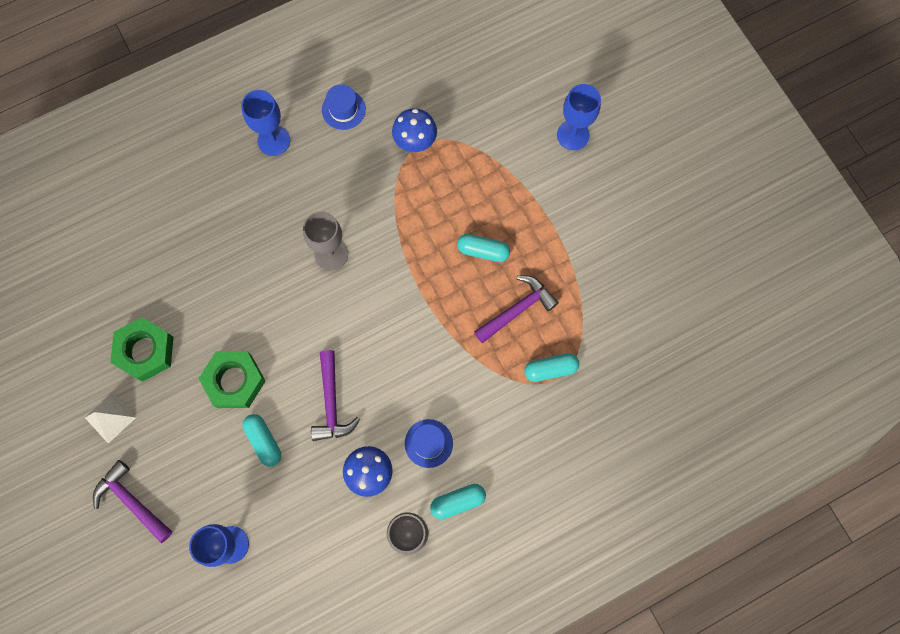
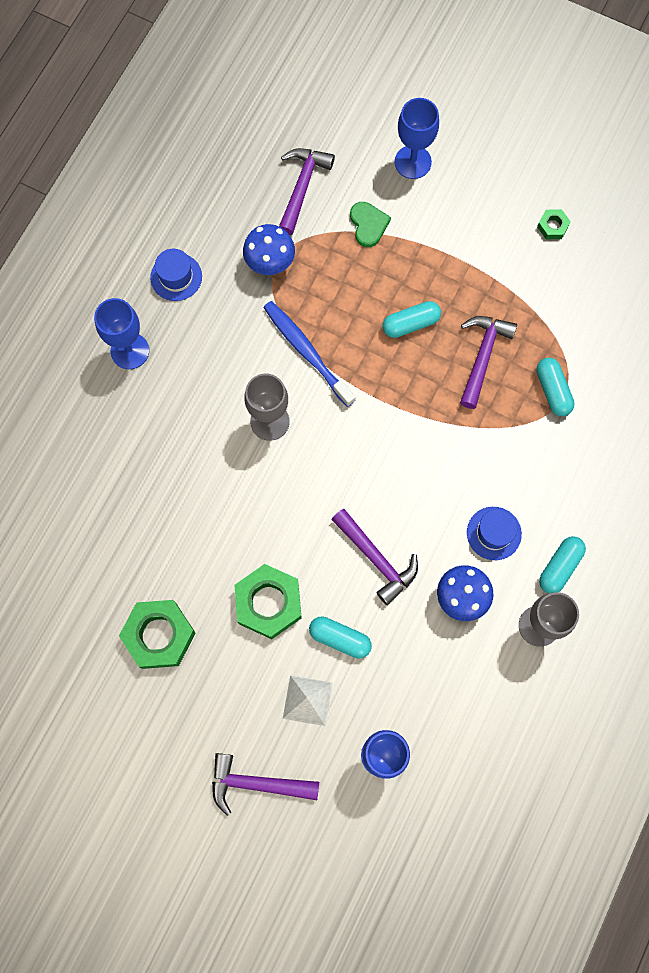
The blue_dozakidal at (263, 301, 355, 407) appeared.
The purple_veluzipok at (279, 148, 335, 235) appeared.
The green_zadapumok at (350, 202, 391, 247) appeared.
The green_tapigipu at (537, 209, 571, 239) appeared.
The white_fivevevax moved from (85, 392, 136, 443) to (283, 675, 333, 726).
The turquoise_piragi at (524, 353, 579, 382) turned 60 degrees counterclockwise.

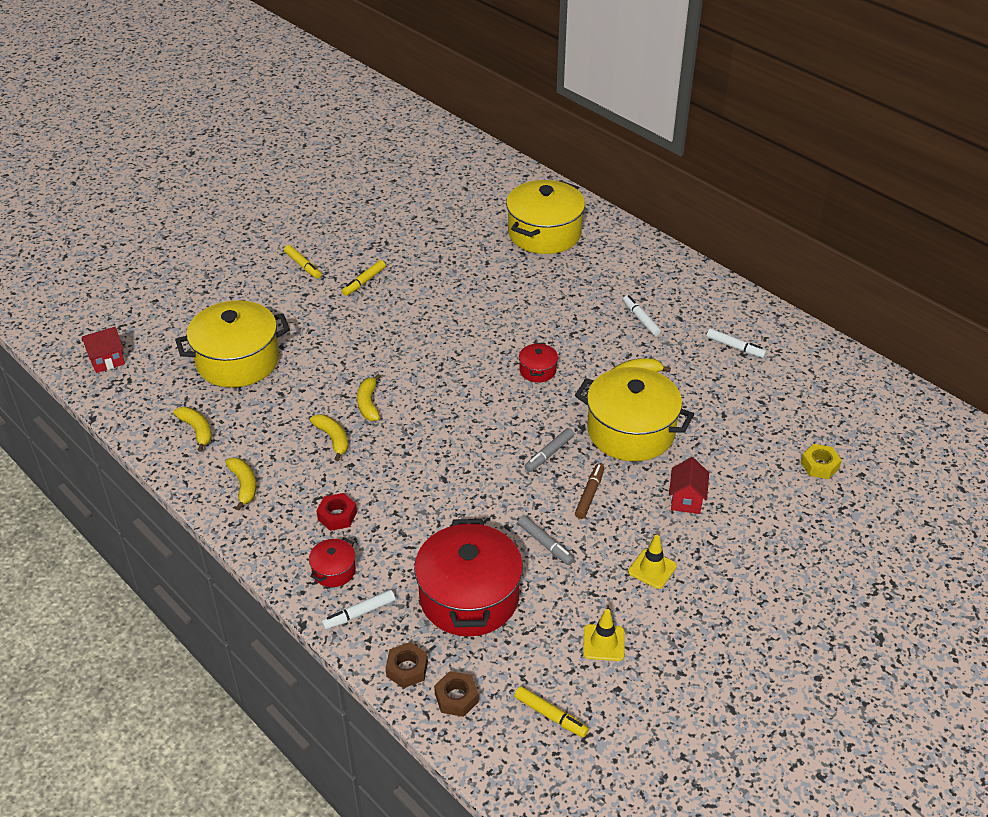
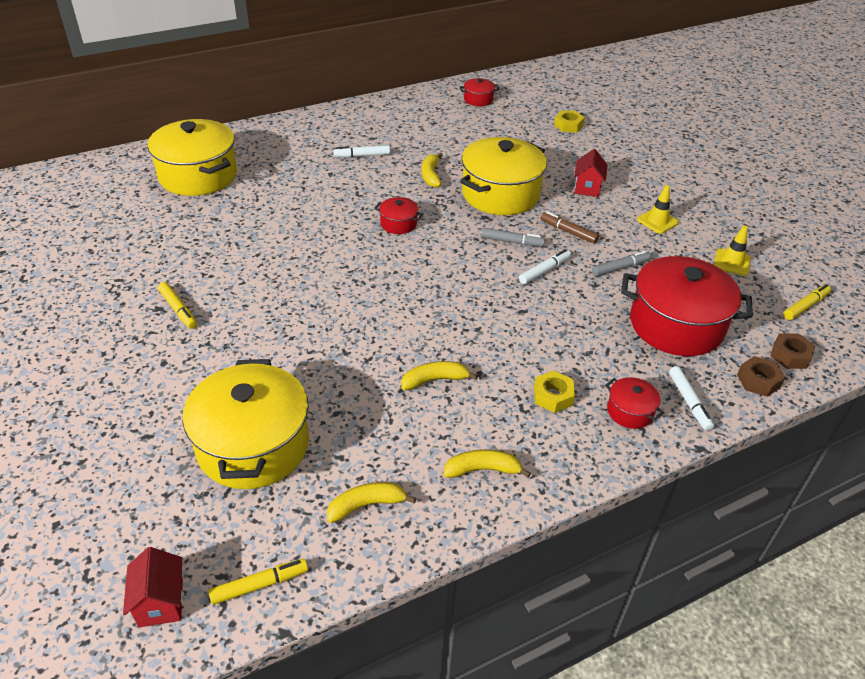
The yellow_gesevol at (357, 374, 381, 421) disappeared.
The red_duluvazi at (460, 78, 499, 106) appeared.
The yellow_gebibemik moved from (284, 245, 322, 279) to (208, 559, 308, 605).
The white_gebibemik moved from (707, 329, 767, 358) to (519, 249, 571, 284).
The red_tapigipu at (317, 493, 357, 531) became the yellow_tapigipu at (534, 370, 575, 413).
The grey_gebibemik at (524, 428, 574, 472) turned 45 degrees counterclockwise.
The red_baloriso at (669, 457, 709, 514) turned 75 degrees clockwise.

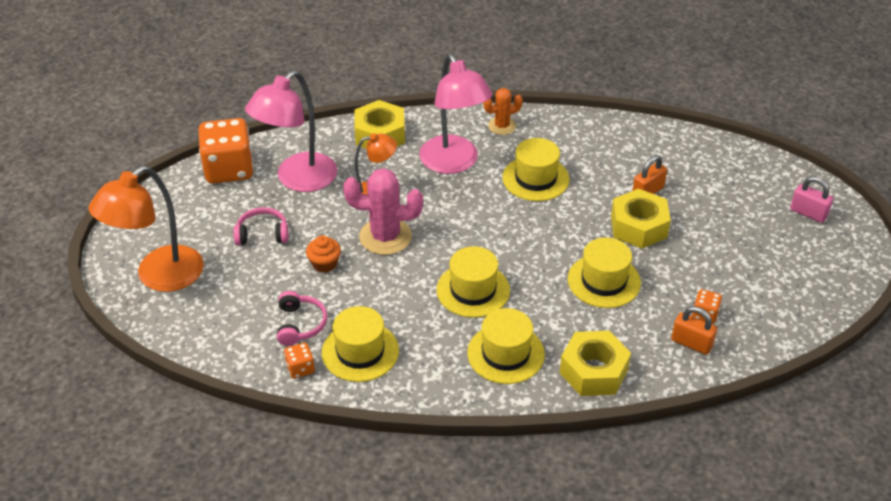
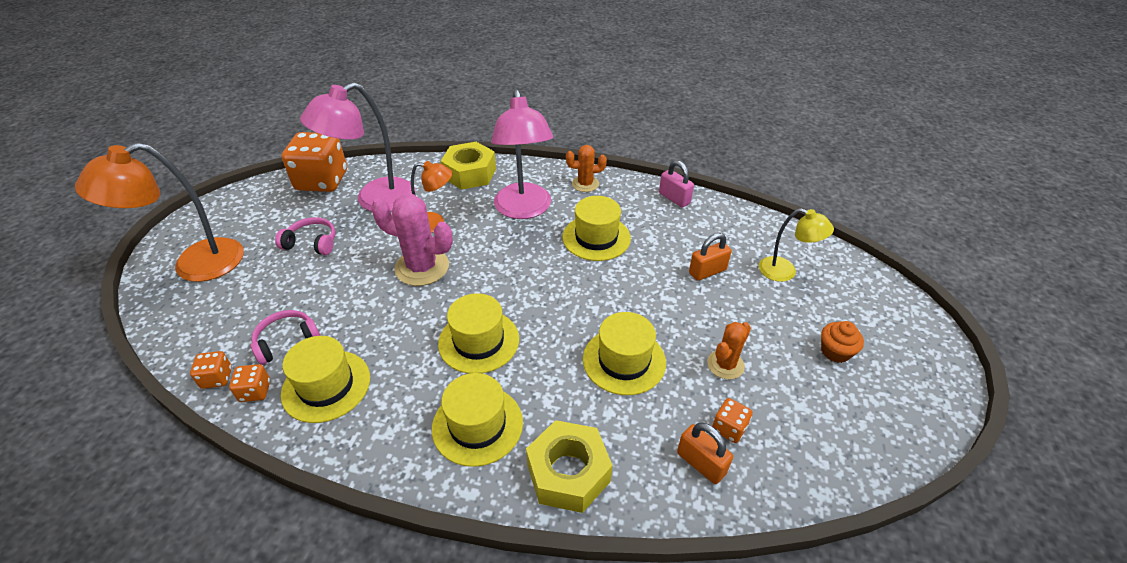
The yellow_tapigipu at (611, 189, 671, 249) disappeared.
The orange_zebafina at (190, 351, 232, 389) appeared.
The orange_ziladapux at (707, 322, 751, 379) appeared.
The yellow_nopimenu at (759, 208, 834, 282) appeared.
The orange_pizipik moved from (306, 235, 341, 273) to (821, 321, 864, 363).
The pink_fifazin moved from (790, 176, 833, 223) to (659, 160, 694, 207).
The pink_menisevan at (277, 291, 327, 346) turned 135 degrees counterclockwise.

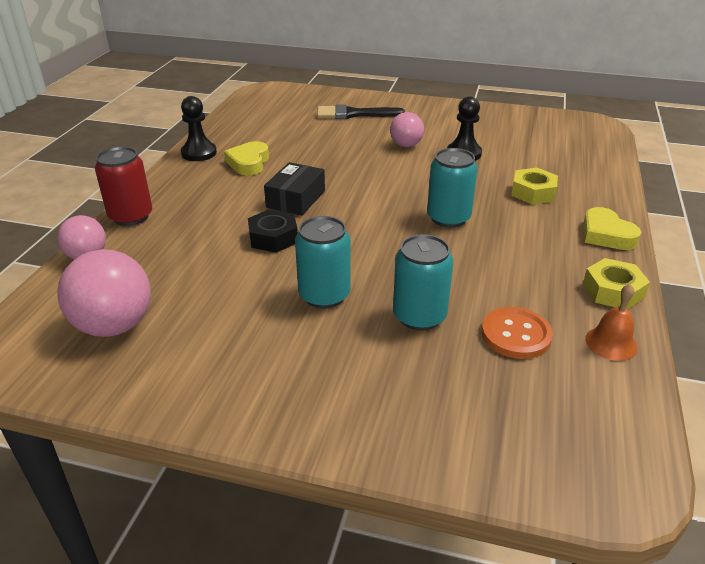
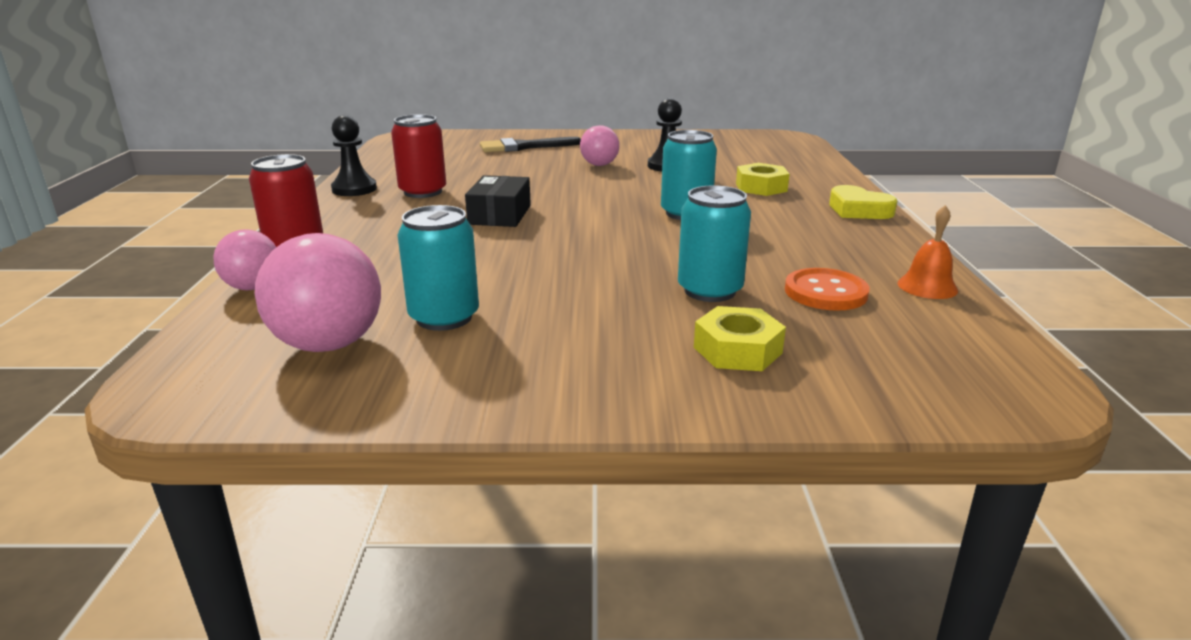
The black_tapigipu at (248, 209, 298, 253) disappeared.
The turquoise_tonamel moved from (295, 216, 351, 309) to (398, 205, 479, 331).
The yellow_tapigipu moved from (583, 258, 650, 309) to (694, 306, 786, 371).
The yellow_zadapumok at (224, 141, 269, 175) was replaced by the red_tonamel at (391, 114, 446, 198).

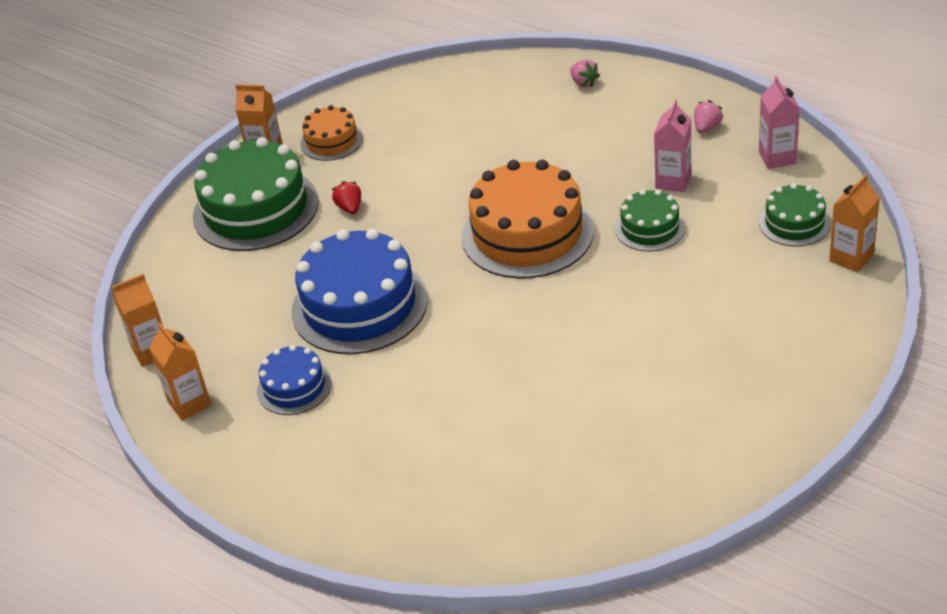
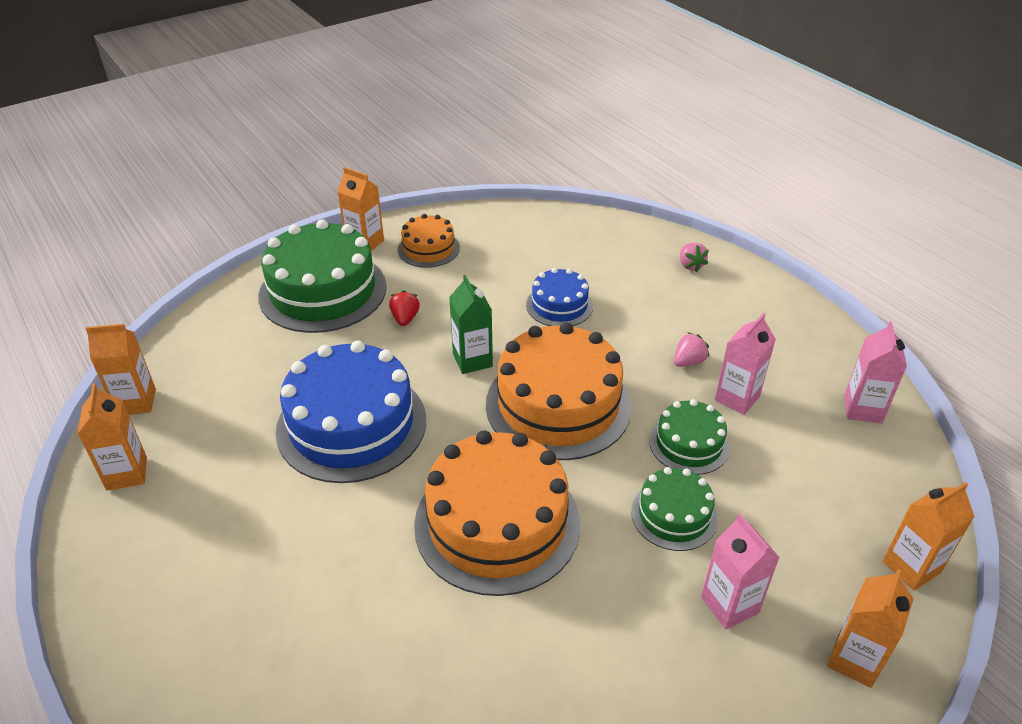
The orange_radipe at (414, 430, 580, 596) appeared.
The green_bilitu at (449, 275, 493, 374) appeared.
The pink_bilitu at (701, 514, 780, 629) appeared.
The orange_bilitu at (827, 569, 914, 688) appeared.
The blue_radipe moved from (257, 345, 332, 415) to (526, 268, 593, 326).
The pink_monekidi moved from (694, 100, 724, 133) to (674, 332, 709, 367).
The green_radipe moved from (759, 183, 831, 247) to (631, 467, 718, 551).

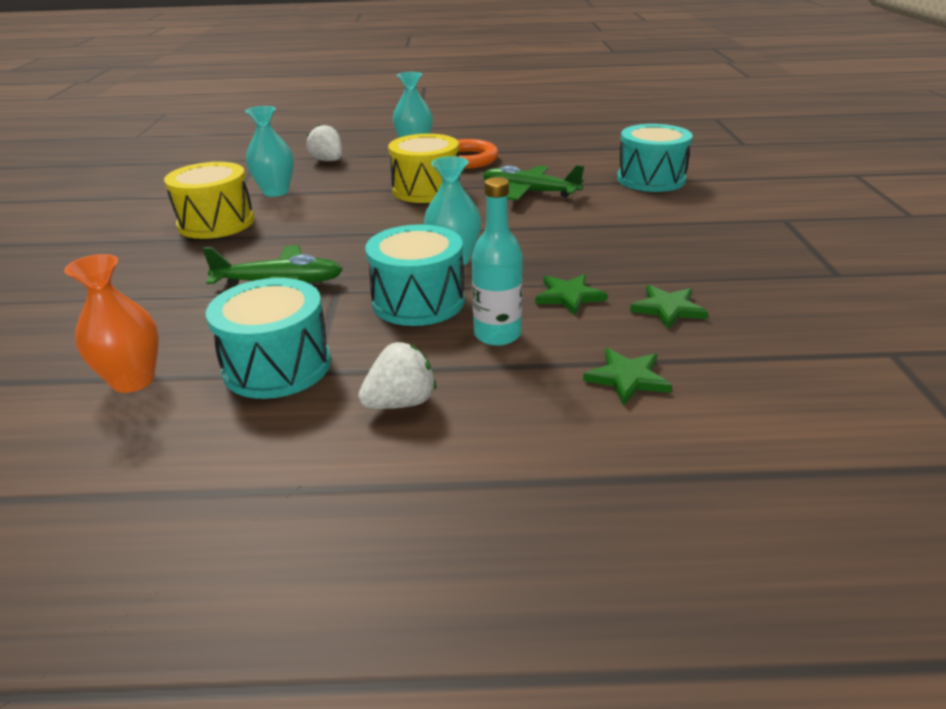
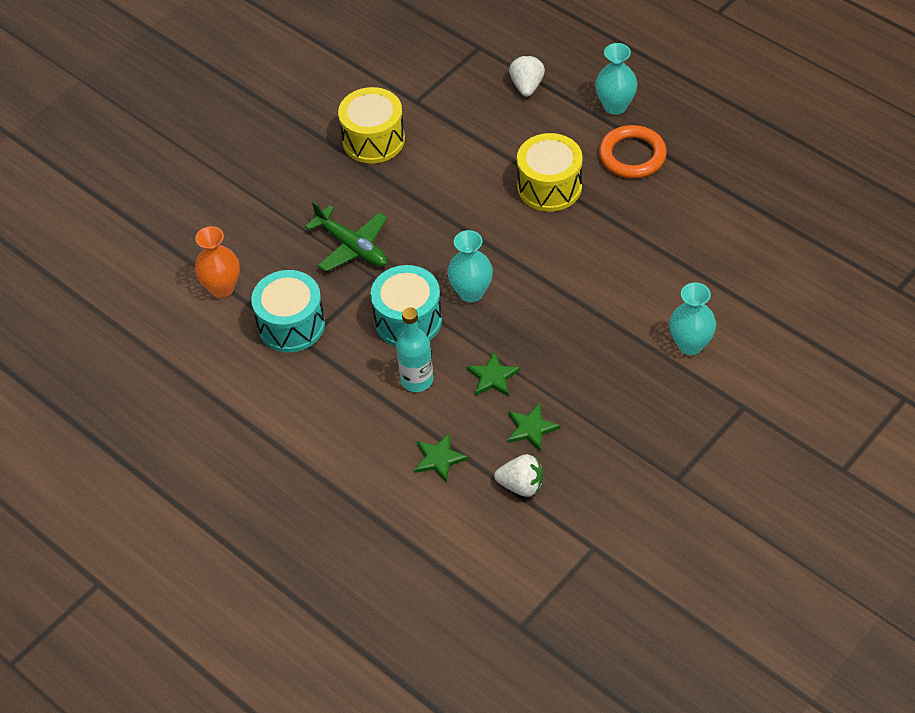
The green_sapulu at (483, 165, 584, 201) disappeared.
The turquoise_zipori at (617, 124, 693, 192) disappeared.
The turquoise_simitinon moved from (245, 106, 294, 197) to (669, 282, 716, 355).
The white_monekidi moved from (358, 342, 436, 409) to (494, 454, 543, 497).

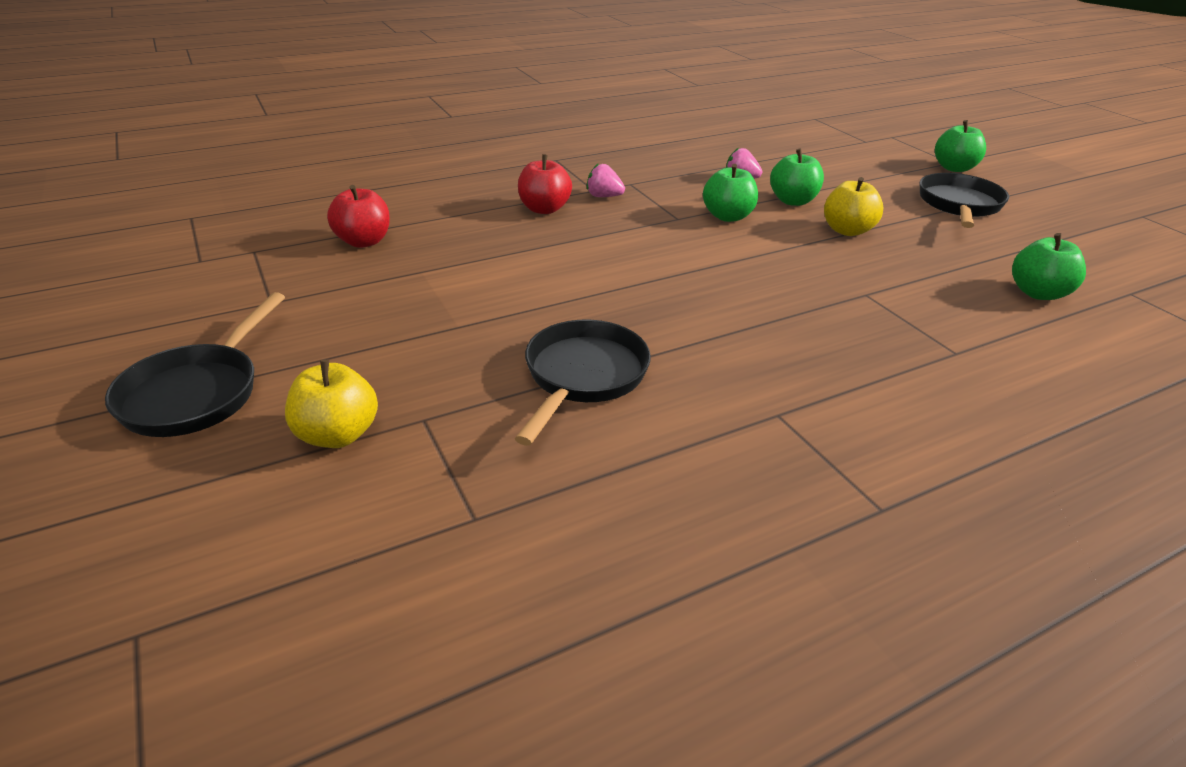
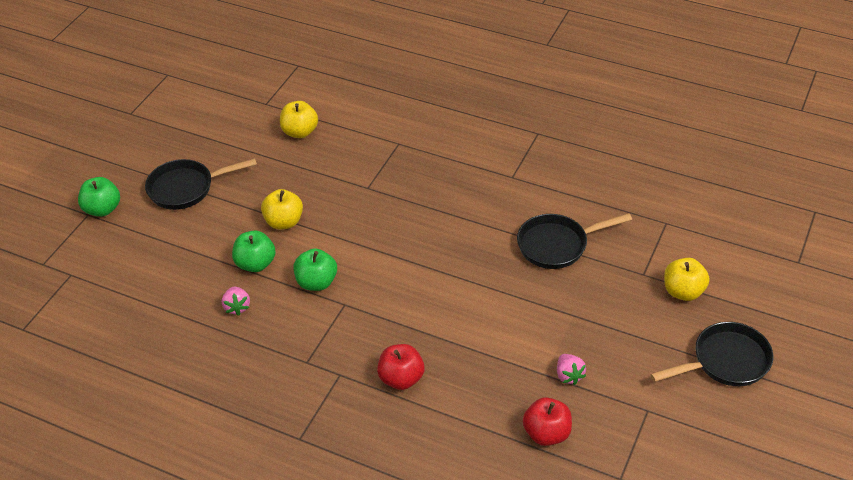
The pink_monekidi moved from (587, 163, 625, 197) to (557, 354, 586, 385).
The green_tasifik at (1012, 233, 1086, 300) became the yellow_tasifik at (280, 101, 318, 138).

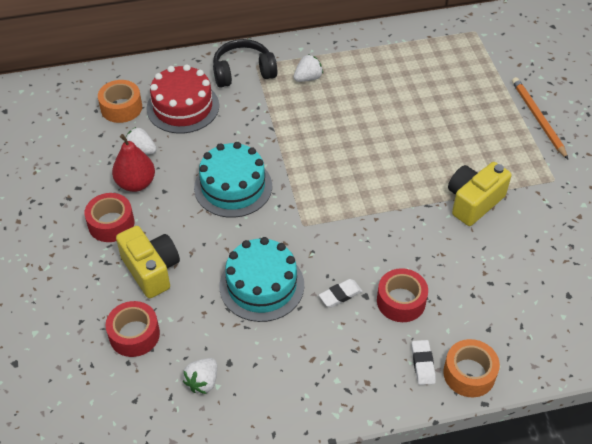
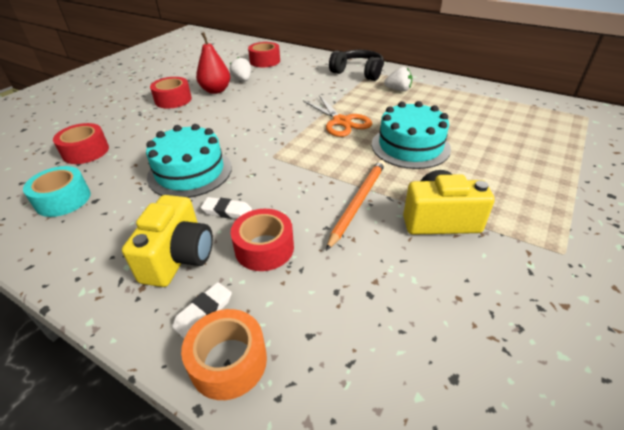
The red_radipe at (146, 64, 219, 134) disappeared.
The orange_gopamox at (303, 95, 372, 137) appeared.
The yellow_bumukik moved from (116, 226, 180, 298) to (122, 195, 213, 287).
The turquoise_radipe moved from (194, 142, 272, 218) to (372, 101, 451, 169).
The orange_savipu moved from (512, 77, 568, 159) to (326, 160, 385, 251).
The white_monekidi at (183, 358, 217, 394) was replaced by the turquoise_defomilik at (23, 166, 91, 217).
The orange_defomilik at (98, 80, 142, 123) became the red_defomilik at (248, 42, 280, 67).

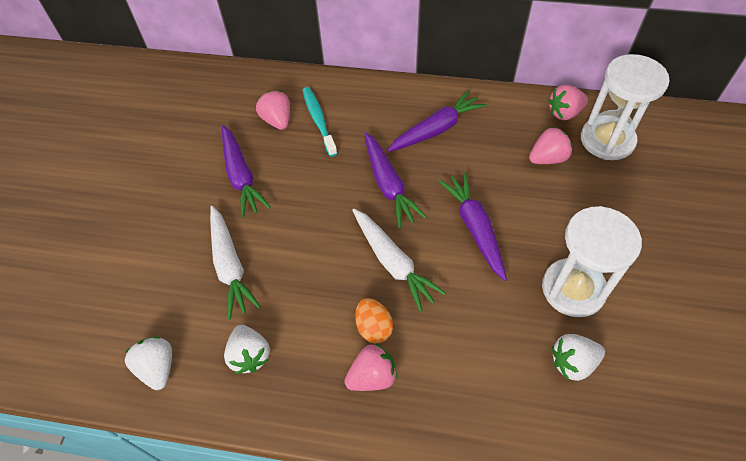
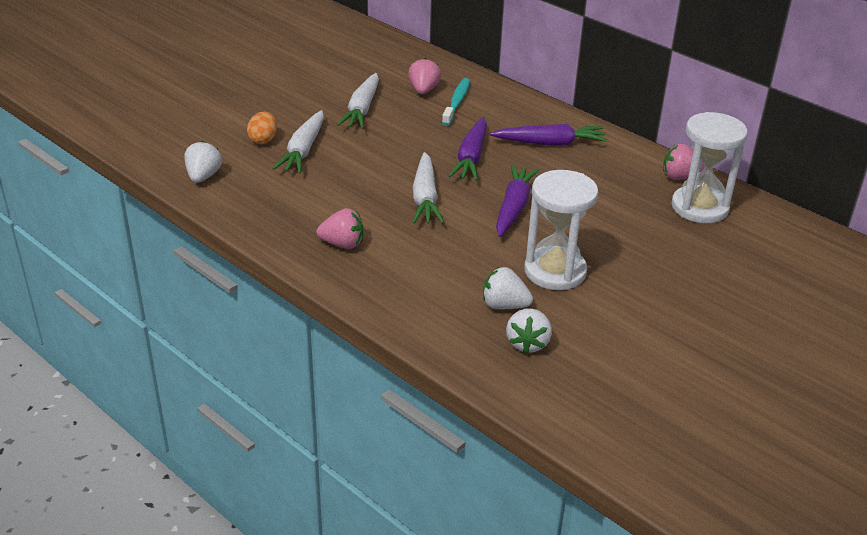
The pink_monekidi at (529, 127, 572, 164) disappeared.
The white_monekidi moved from (224, 325, 270, 374) to (506, 308, 552, 353).
The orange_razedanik moved from (355, 298, 393, 343) to (247, 112, 277, 144).
The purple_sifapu at (222, 125, 271, 218) became the white_sifapu at (337, 73, 379, 129).

